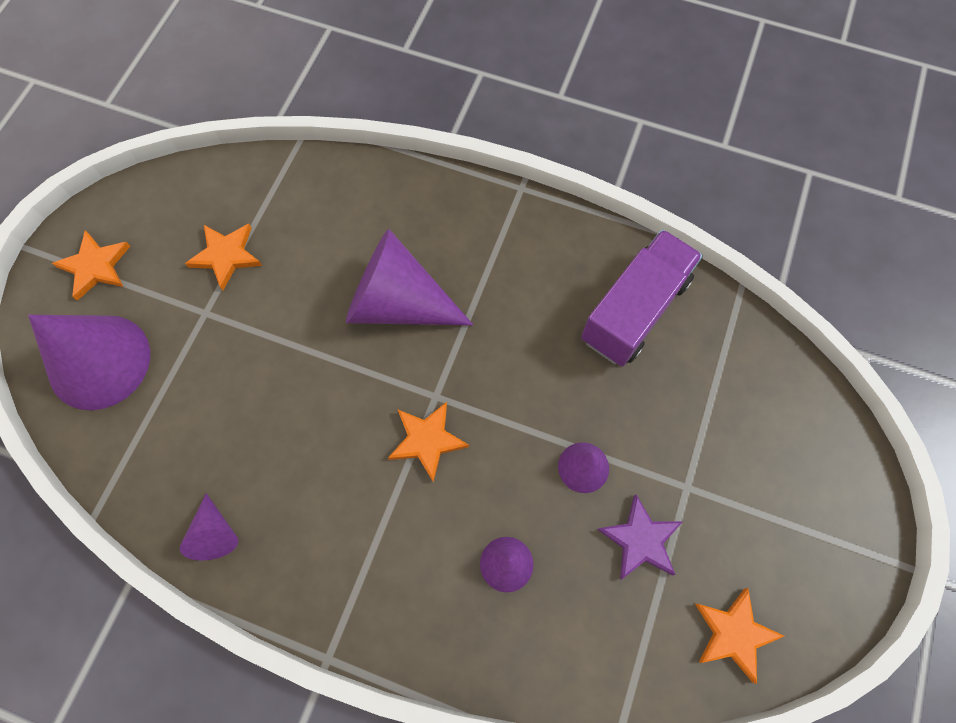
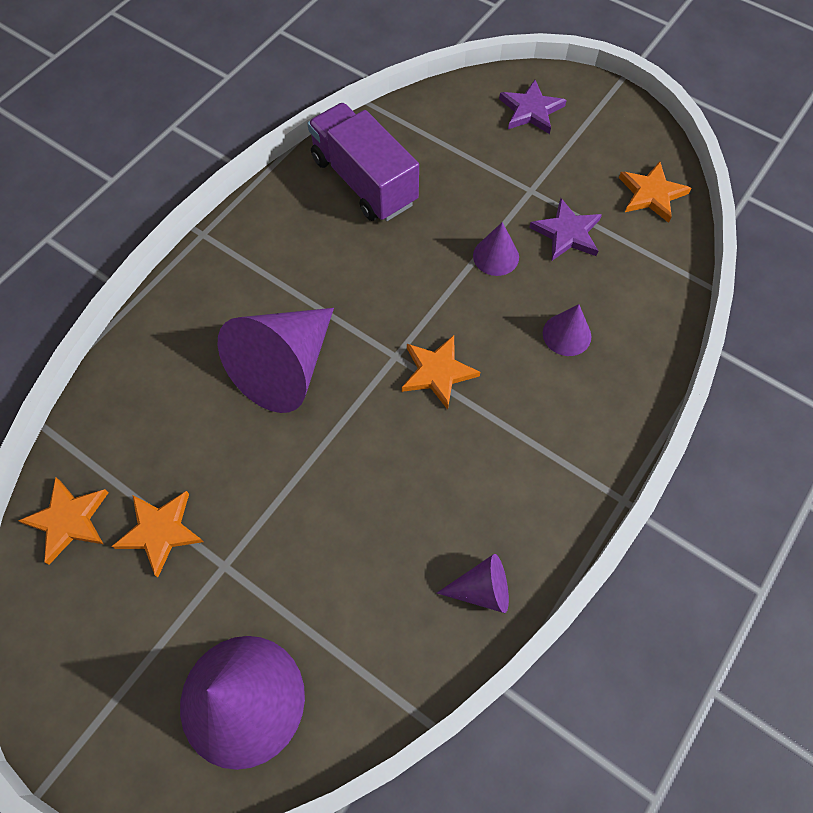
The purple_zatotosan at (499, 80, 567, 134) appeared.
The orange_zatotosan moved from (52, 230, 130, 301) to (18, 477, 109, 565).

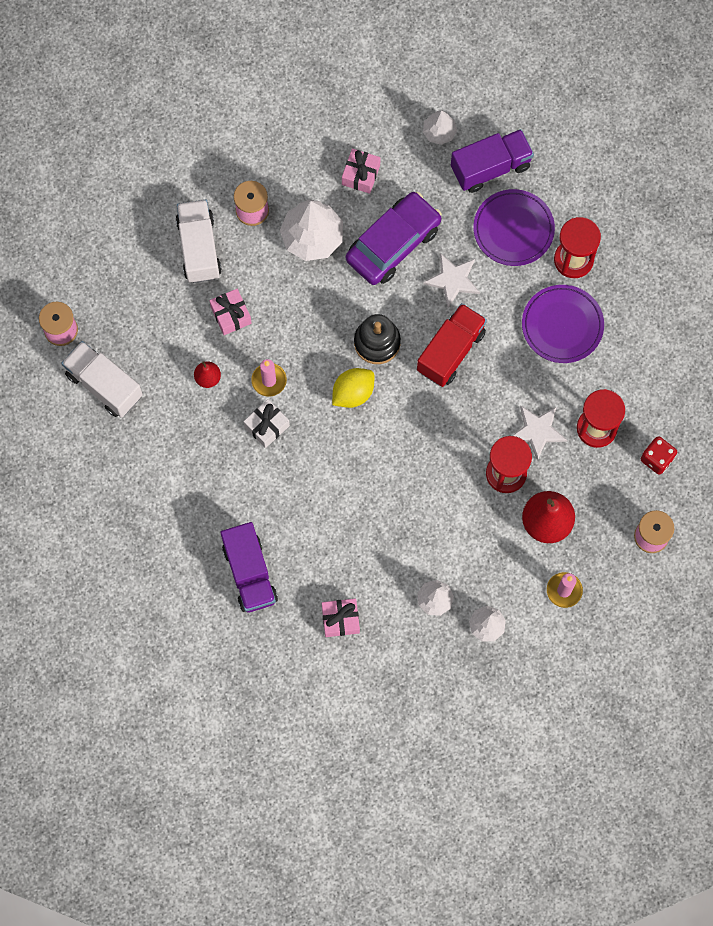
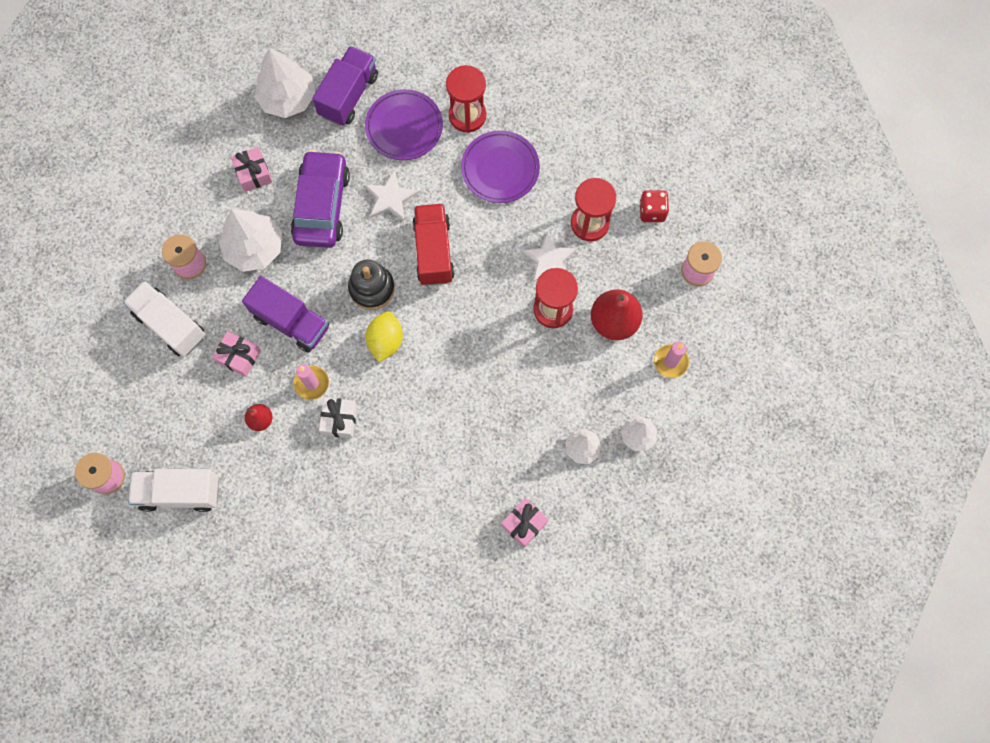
The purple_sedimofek moved from (220, 522, 278, 612) to (242, 276, 329, 353).
The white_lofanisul at (423, 111, 457, 145) changed to 1.82 times the size.

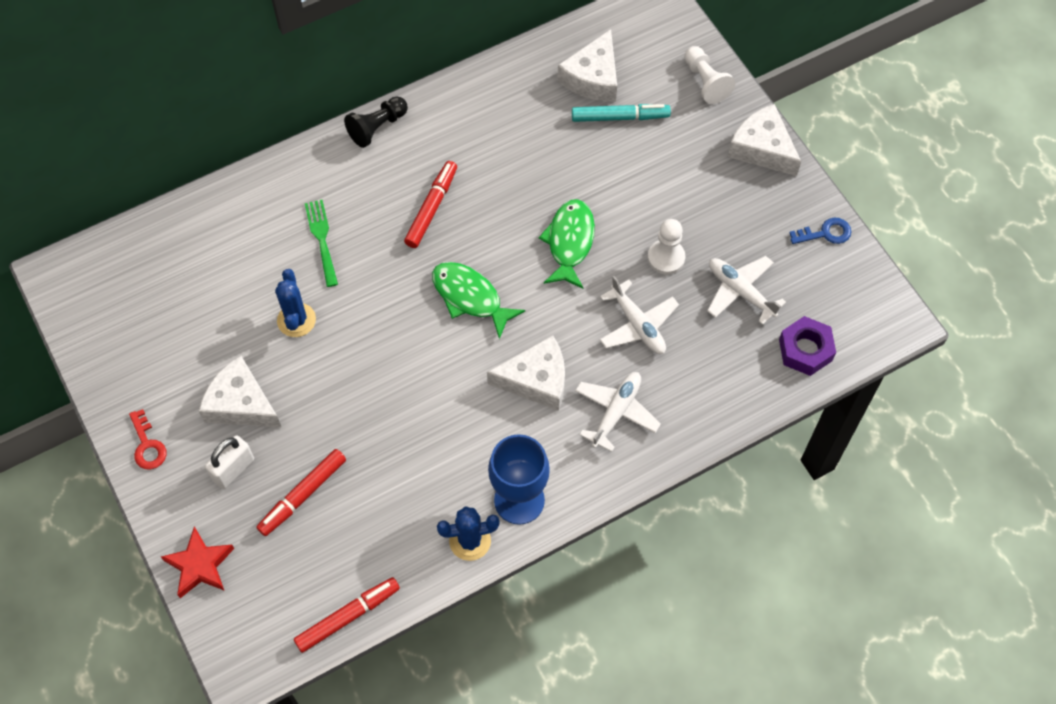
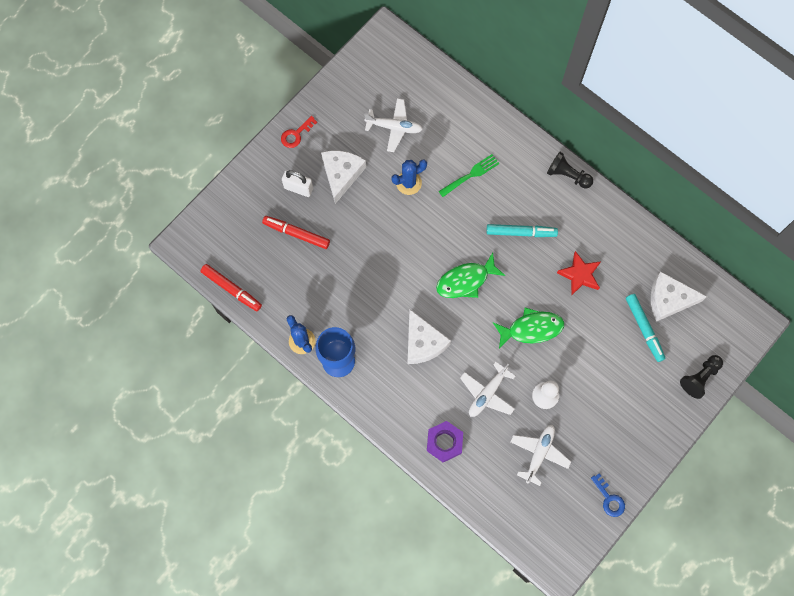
The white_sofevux at (728, 104, 801, 176) disappeared.
The red_zatotosan moved from (161, 527, 234, 598) to (557, 251, 601, 295).
The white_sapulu moved from (575, 372, 661, 452) to (364, 98, 423, 152).
The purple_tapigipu moved from (779, 316, 836, 376) to (427, 421, 463, 462).
The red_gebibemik at (404, 161, 457, 248) became the turquoise_gebibemik at (487, 224, 558, 237).
The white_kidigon at (684, 46, 735, 104) became the black_kidigon at (680, 355, 723, 399).
The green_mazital at (432, 262, 526, 339) turned 135 degrees counterclockwise.

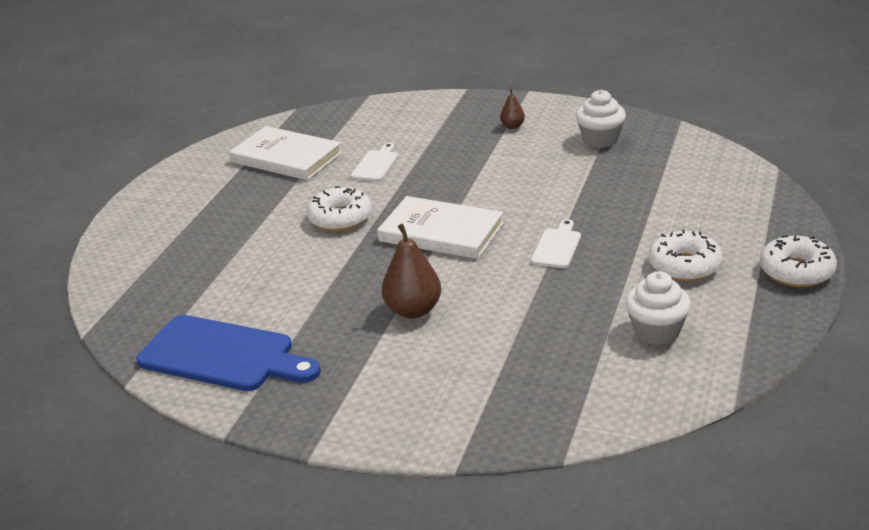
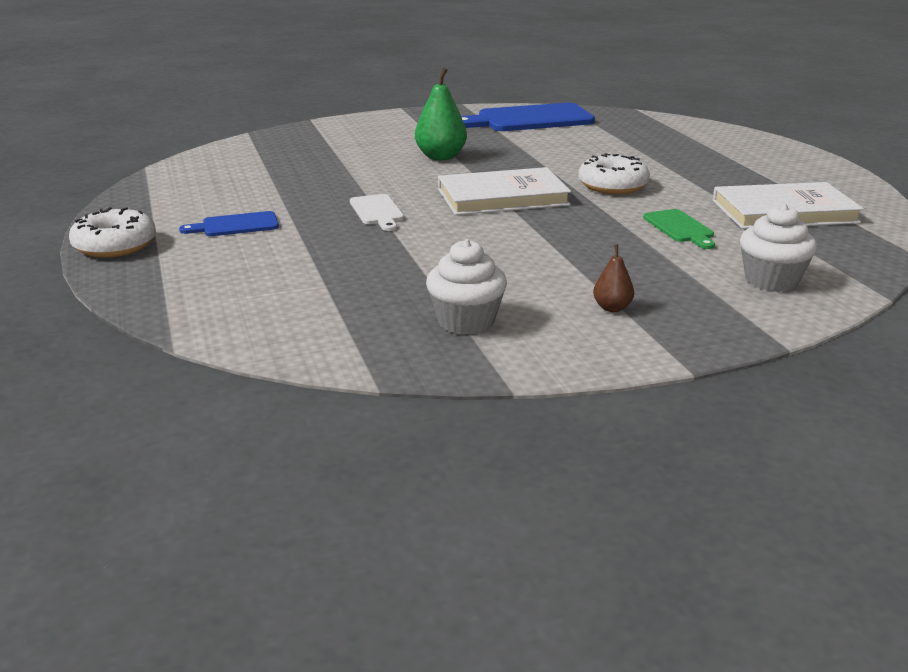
The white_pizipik moved from (625, 271, 691, 345) to (740, 203, 817, 292).
The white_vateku at (649, 229, 723, 281) was replaced by the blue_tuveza at (179, 211, 279, 236).
The white_tuveza at (351, 143, 399, 181) became the green_tuveza at (643, 209, 715, 249).
The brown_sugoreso at (382, 223, 441, 318) became the green_sugoreso at (415, 68, 467, 160).

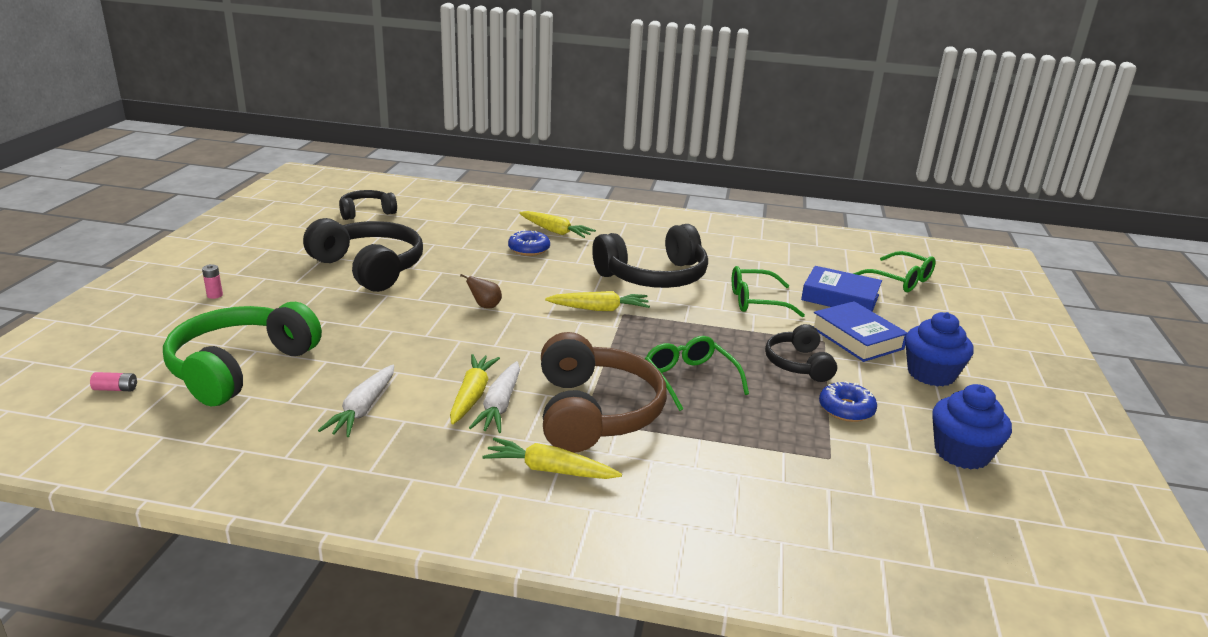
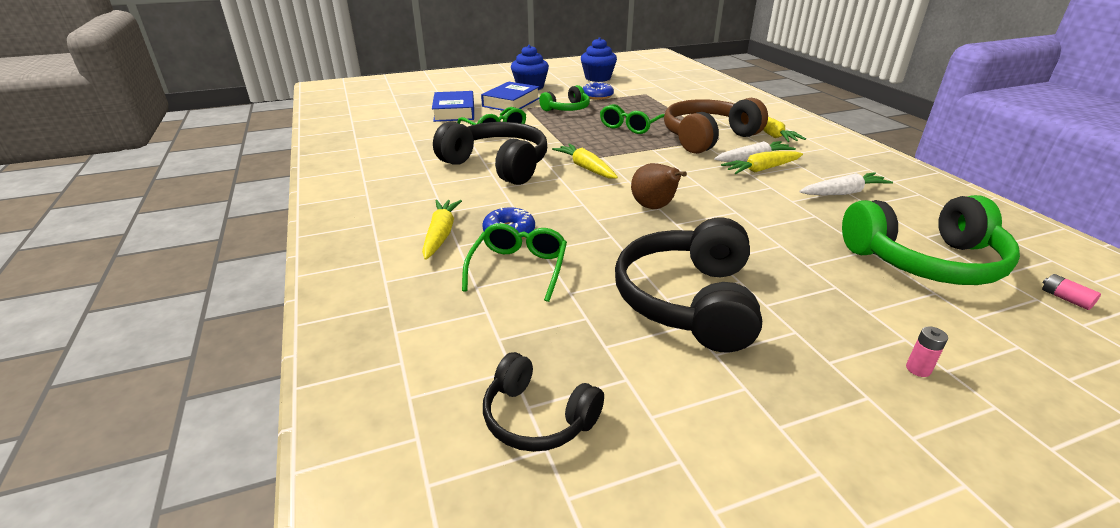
The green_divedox moved from (853, 251, 936, 292) to (462, 223, 567, 302).
The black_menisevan at (765, 324, 837, 382) became the green_menisevan at (539, 85, 590, 111).
The brown_sugoreso at (460, 274, 502, 308) changed to 1.63 times the size.

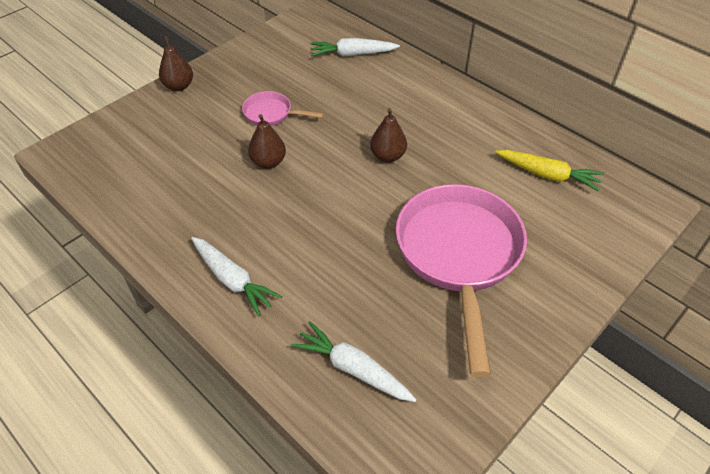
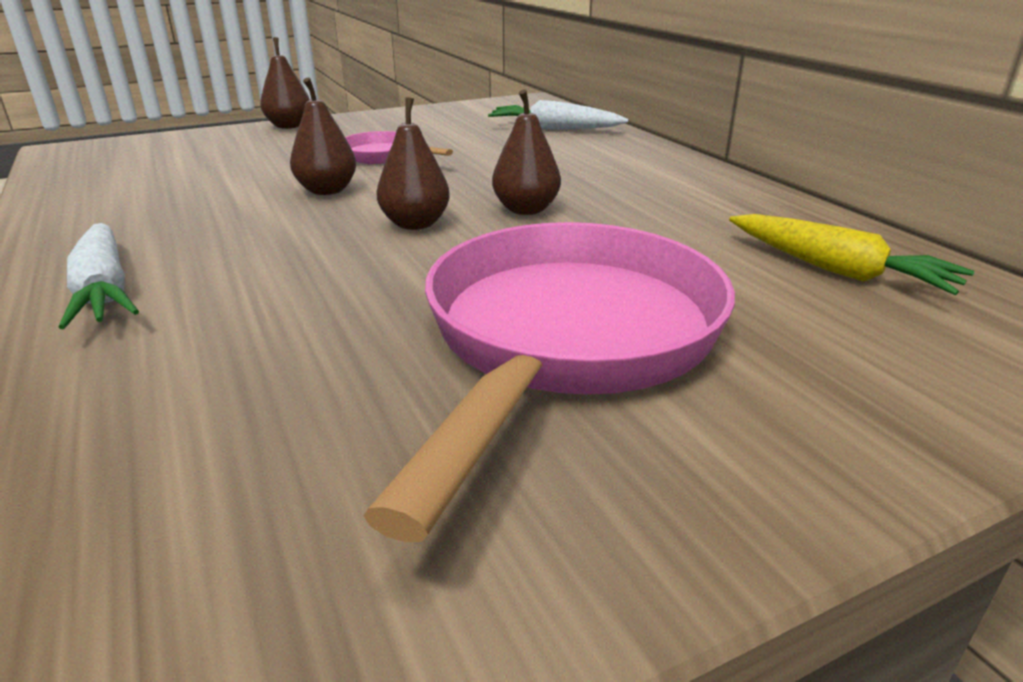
The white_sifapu at (291, 321, 417, 402) disappeared.
The brown_sugoreso at (376, 97, 450, 230) appeared.

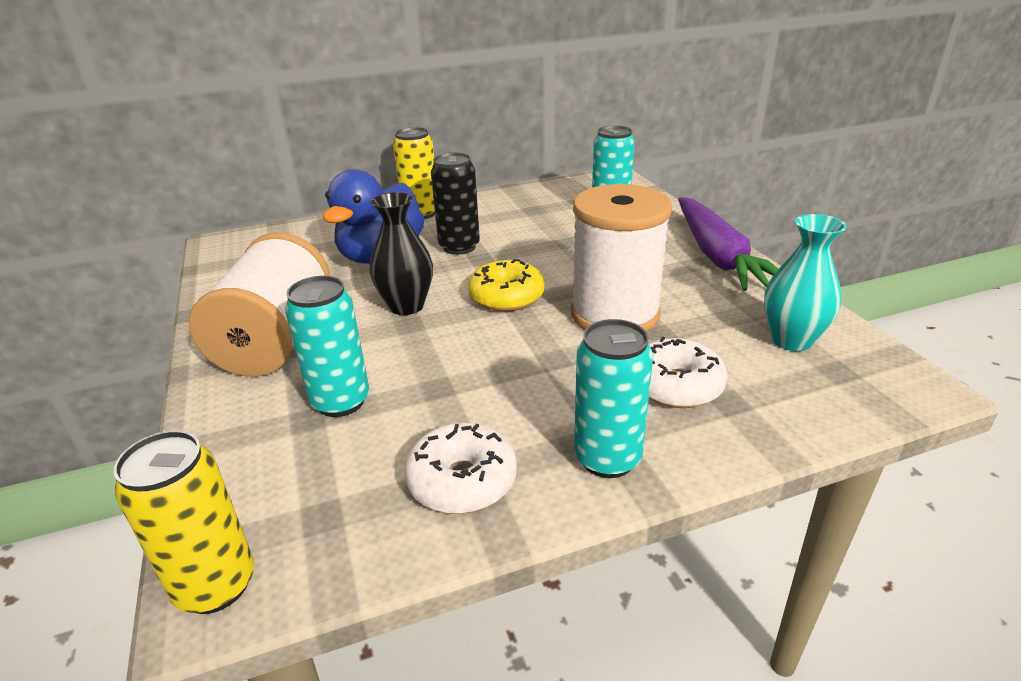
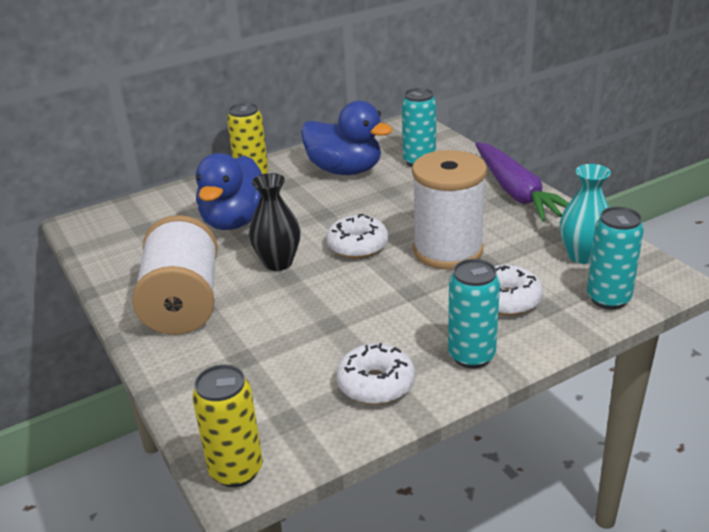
The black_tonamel at (431, 152, 480, 255) disappeared.
The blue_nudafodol at (301, 101, 393, 175) appeared.
The turquoise_tonamel moved from (285, 276, 369, 417) to (587, 207, 644, 309).
The yellow_vateku at (468, 259, 545, 311) became the white_vateku at (326, 214, 388, 259).

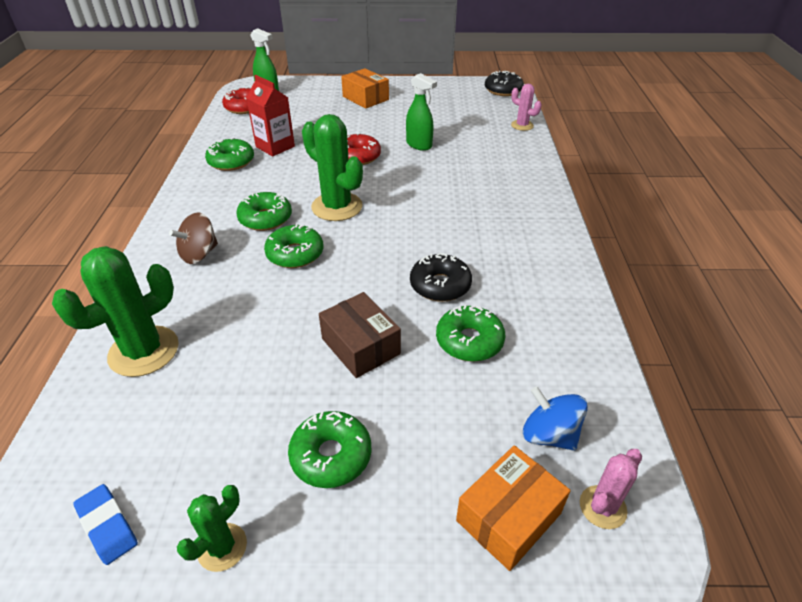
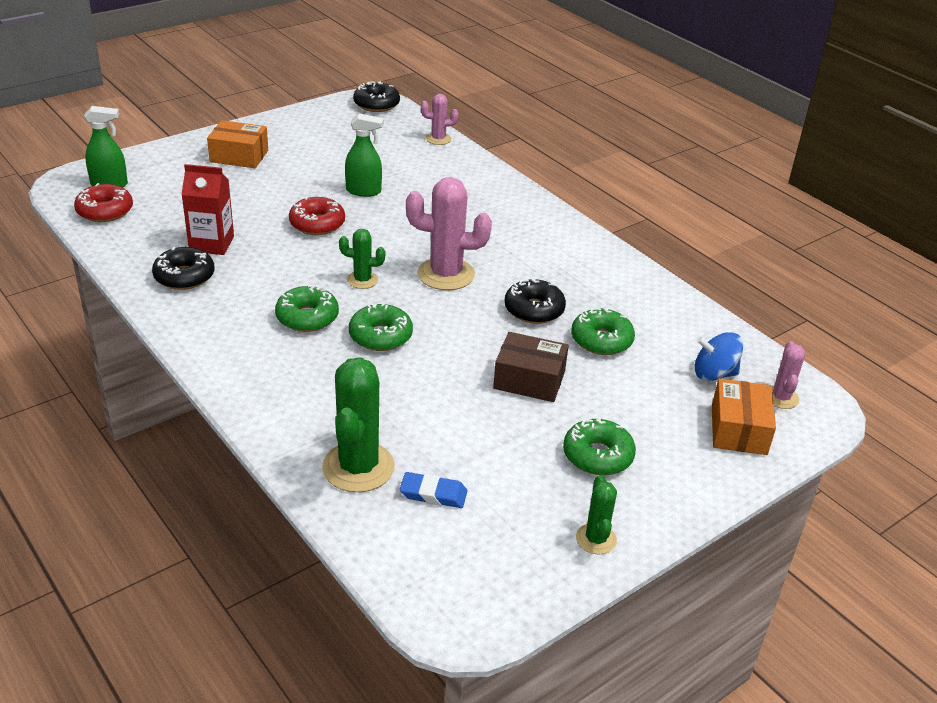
The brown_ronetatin at (169, 212, 218, 264) disappeared.
The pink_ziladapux at (406, 177, 492, 290) appeared.
The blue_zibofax moved from (73, 484, 138, 565) to (400, 472, 467, 508).
The green_vateku at (205, 138, 254, 171) became the black_vateku at (152, 247, 215, 290).
The green_ziladapux at (302, 114, 363, 221) changed to 0.54 times the size.

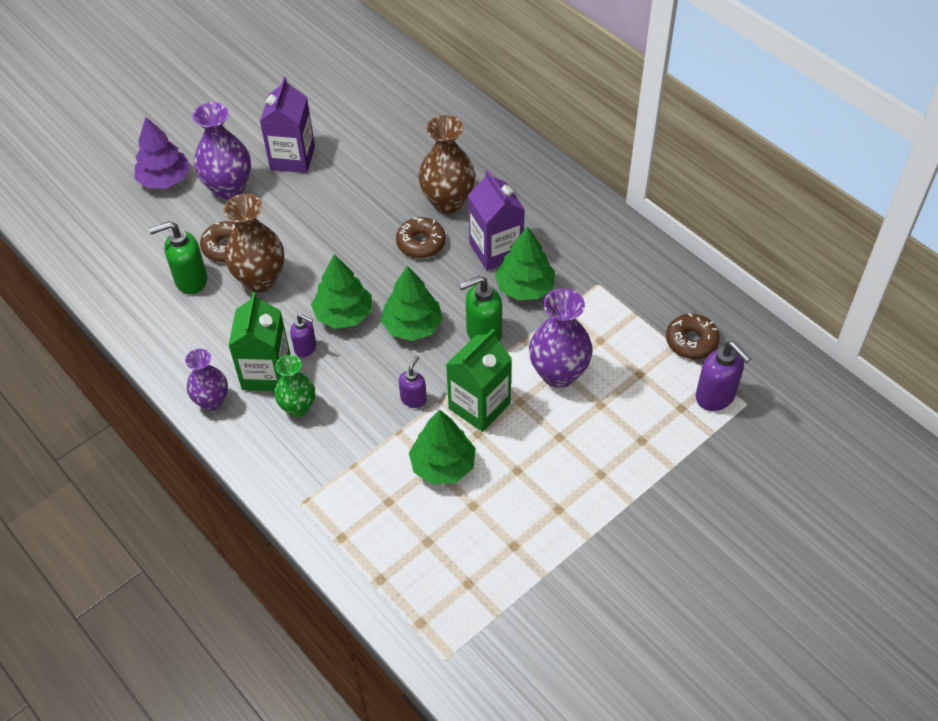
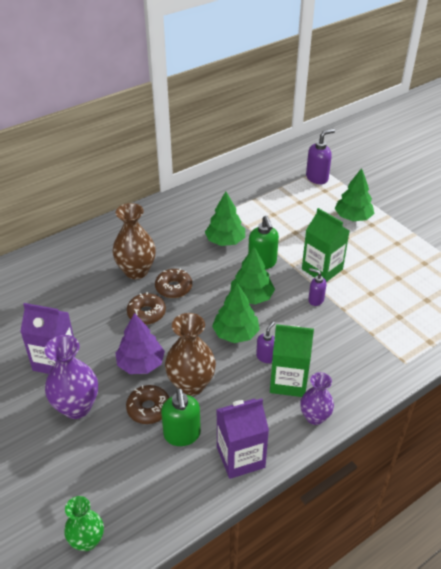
The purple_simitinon at (529, 288, 593, 388) disappeared.
The purple_lofanisul moved from (135, 117, 191, 188) to (115, 313, 165, 374).
The green_simitinon moved from (274, 355, 315, 417) to (64, 496, 104, 551).
The green_lofanisul moved from (409, 410, 476, 484) to (334, 168, 374, 221).
The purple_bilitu moved from (468, 170, 525, 271) to (216, 398, 269, 479).
The brown_vateku moved from (666, 313, 720, 359) to (127, 292, 166, 325).

